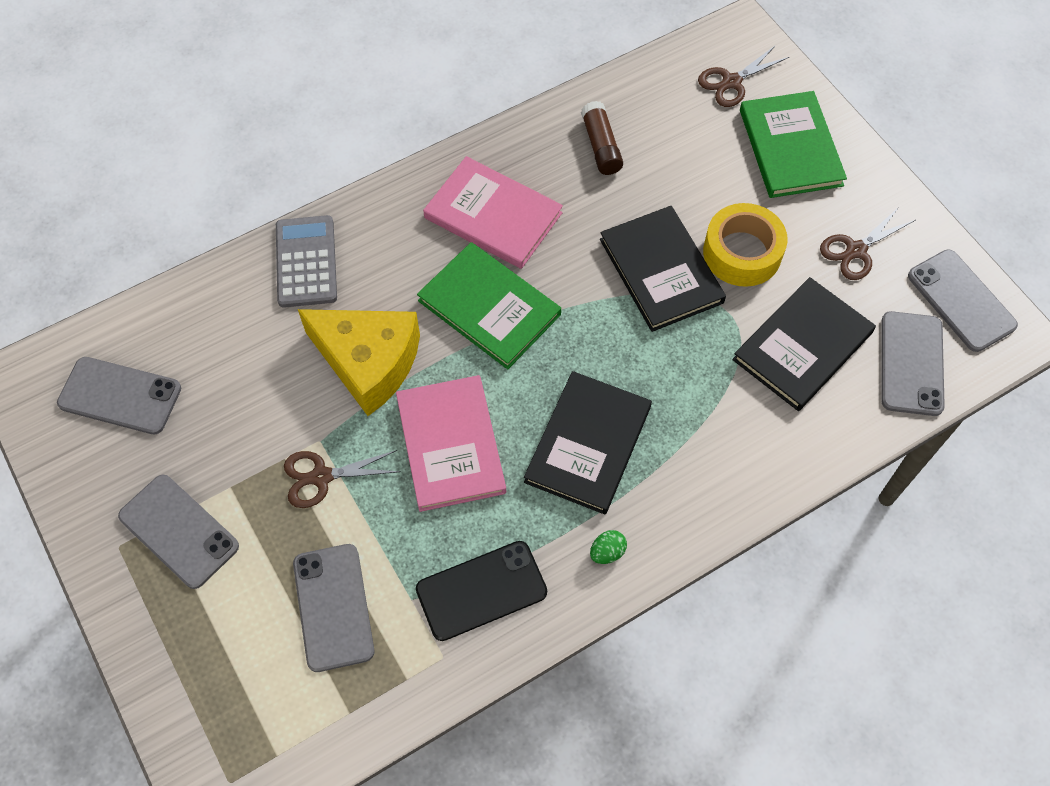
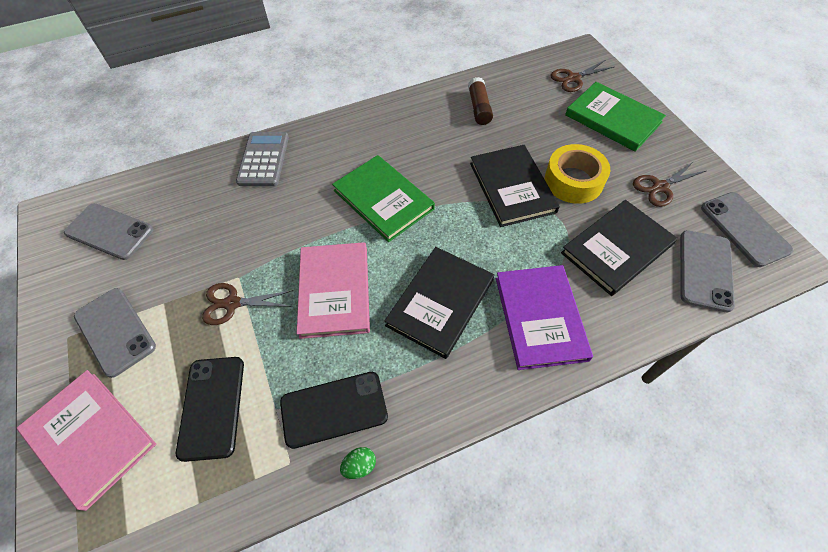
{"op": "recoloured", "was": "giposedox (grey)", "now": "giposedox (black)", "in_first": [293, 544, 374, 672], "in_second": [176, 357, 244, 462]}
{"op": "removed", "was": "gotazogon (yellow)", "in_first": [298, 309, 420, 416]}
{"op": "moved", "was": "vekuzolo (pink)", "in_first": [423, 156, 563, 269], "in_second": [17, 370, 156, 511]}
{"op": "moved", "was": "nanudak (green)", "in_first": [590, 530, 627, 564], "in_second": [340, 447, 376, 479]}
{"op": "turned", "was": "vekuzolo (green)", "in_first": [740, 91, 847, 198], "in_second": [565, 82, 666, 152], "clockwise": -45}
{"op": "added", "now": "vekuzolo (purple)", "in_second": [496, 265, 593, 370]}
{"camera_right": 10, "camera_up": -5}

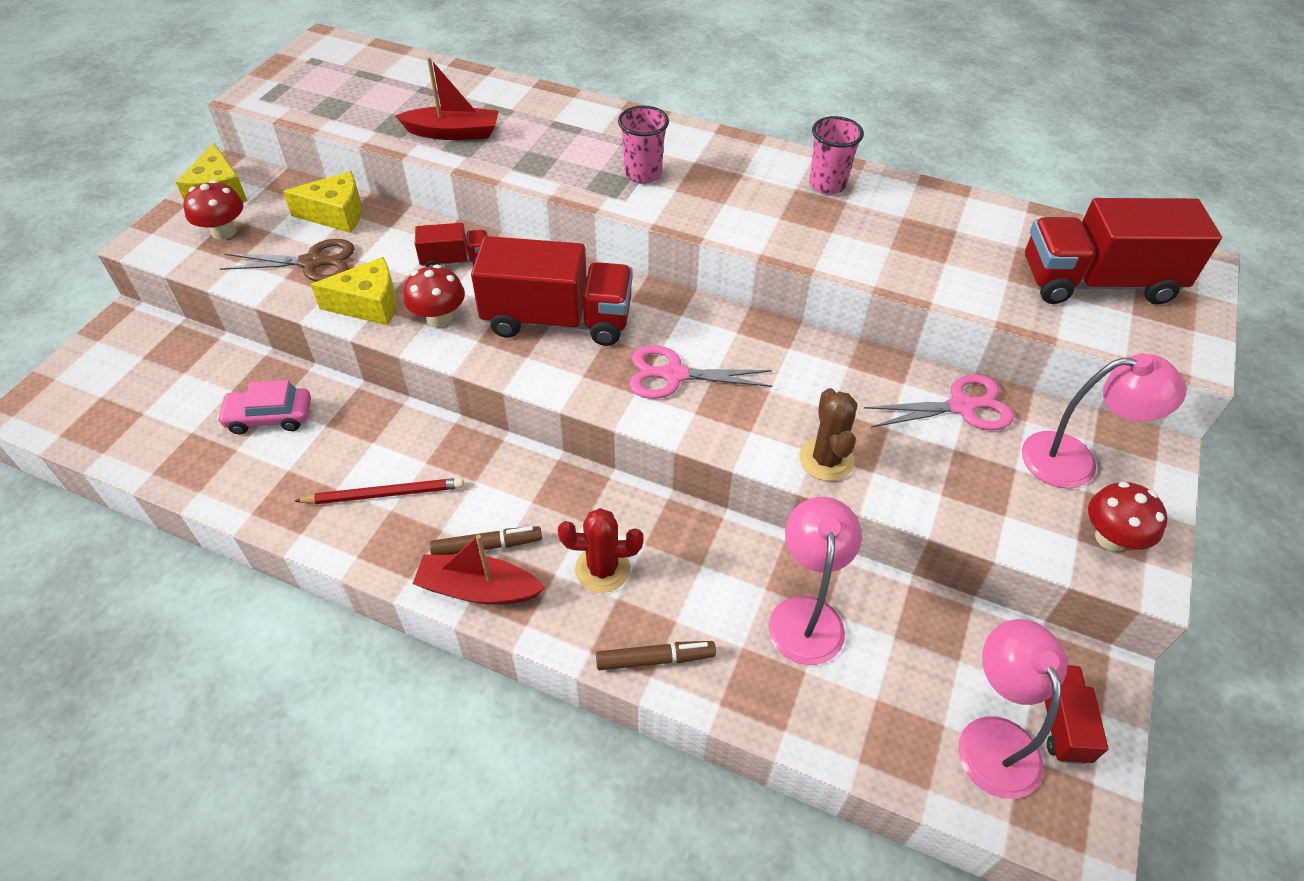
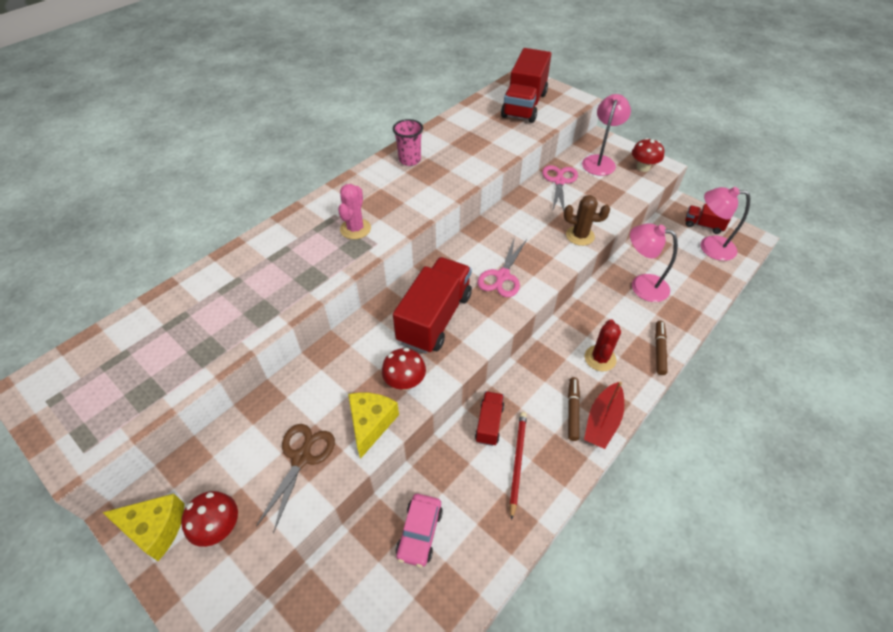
{"op": "removed", "was": "gotazogon (yellow)", "in_first": [283, 171, 362, 233]}
{"op": "removed", "was": "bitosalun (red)", "in_first": [396, 57, 499, 140]}
{"op": "moved", "was": "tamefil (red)", "in_first": [415, 223, 488, 267], "in_second": [475, 391, 504, 446]}
{"op": "replaced", "was": "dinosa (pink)", "now": "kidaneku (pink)", "in_first": [618, 106, 669, 184], "in_second": [338, 184, 371, 239]}
{"camera_right": -70, "camera_up": 0}

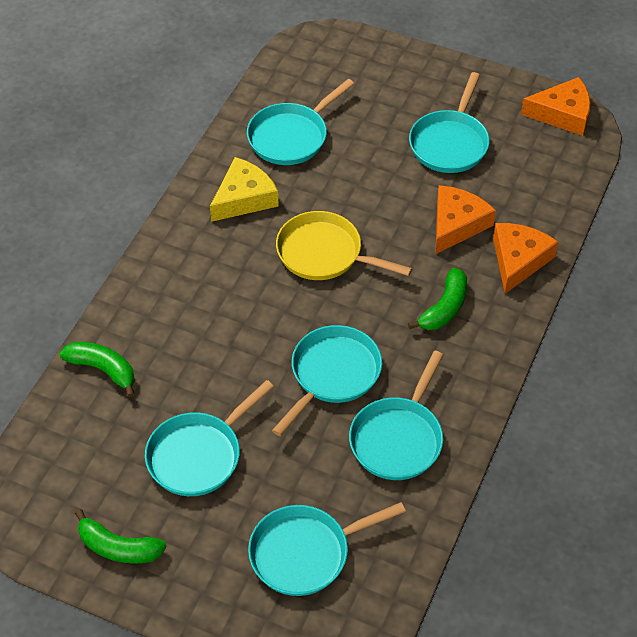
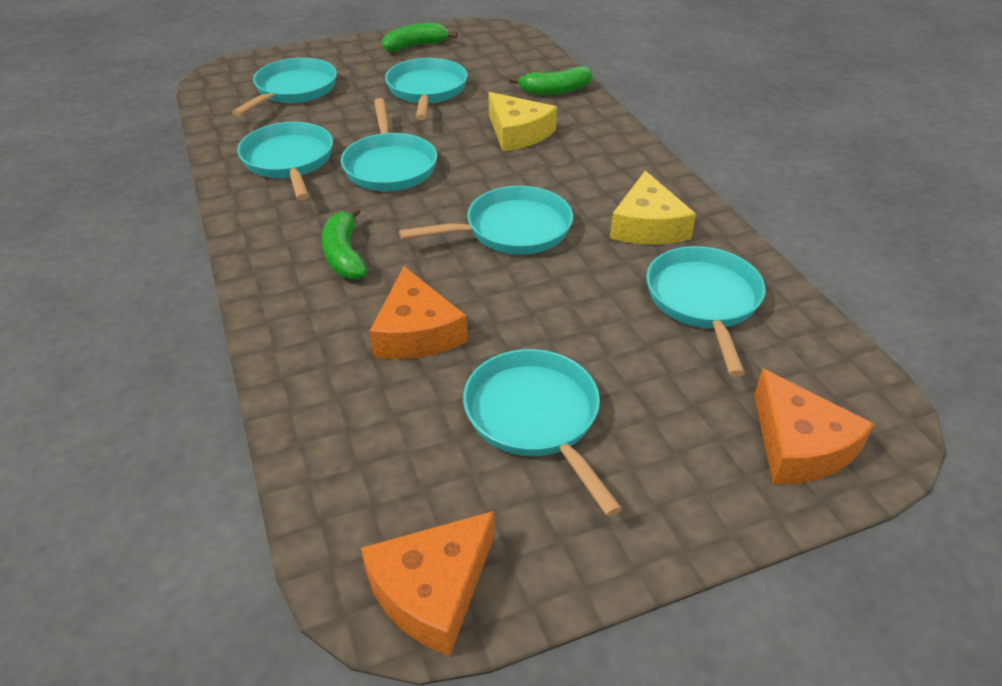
{"op": "recoloured", "was": "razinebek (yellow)", "now": "razinebek (turquoise)", "in_first": [276, 211, 412, 280], "in_second": [399, 186, 573, 255]}
{"op": "moved", "was": "gotazogon (orange)", "in_first": [493, 223, 558, 294], "in_second": [754, 369, 874, 484]}
{"op": "added", "now": "gotazogon (yellow)", "in_second": [489, 92, 557, 151]}
{"camera_right": 135, "camera_up": -10}

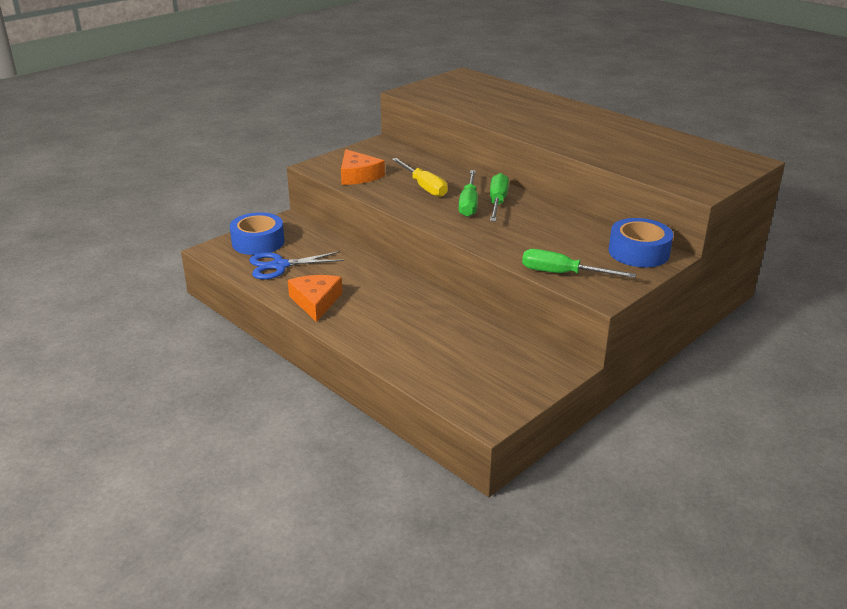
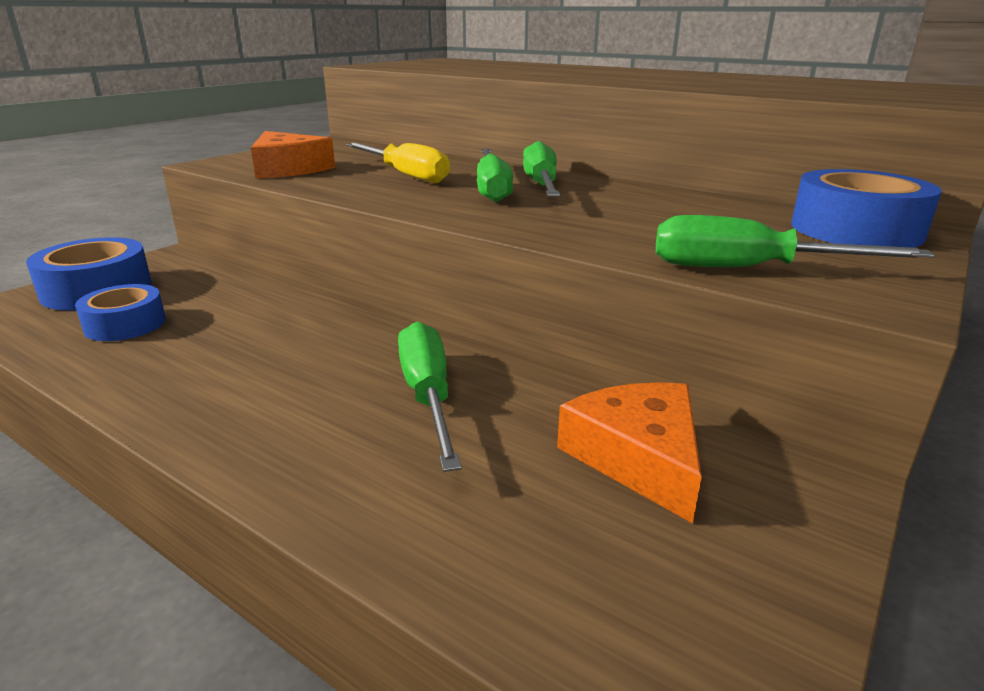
{"op": "replaced", "was": "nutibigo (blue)", "now": "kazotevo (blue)", "in_first": [249, 251, 344, 279], "in_second": [75, 284, 166, 341]}
{"op": "moved", "was": "gotazogon (orange)", "in_first": [288, 275, 342, 322], "in_second": [557, 382, 702, 524]}
{"op": "added", "now": "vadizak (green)", "in_second": [398, 322, 462, 472]}
{"camera_right": -10, "camera_up": -5}

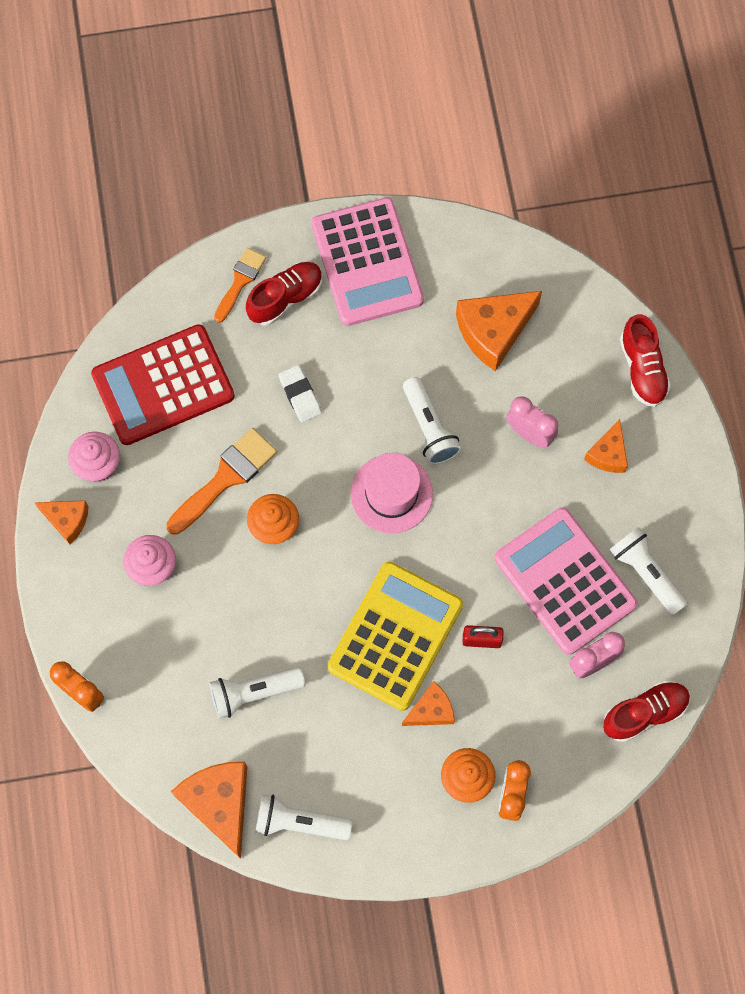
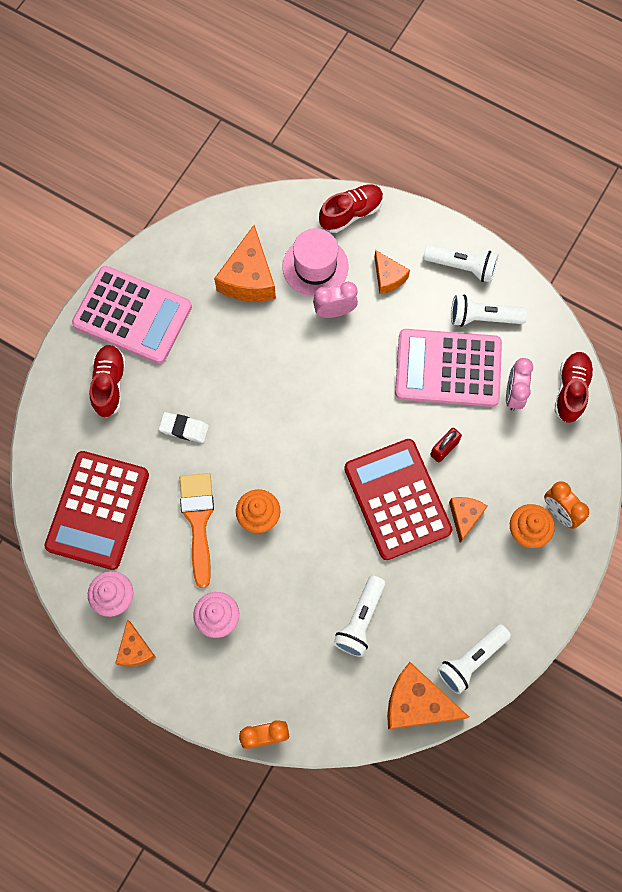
{"op": "turned", "was": "gotazogon (orange)", "in_first": [35, 500, 89, 544], "in_second": [115, 619, 156, 667], "clockwise": 105}
{"op": "removed", "was": "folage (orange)", "in_first": [214, 248, 266, 323]}
{"op": "recoloured", "was": "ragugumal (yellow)", "now": "ragugumal (red)", "in_first": [328, 561, 463, 711], "in_second": [344, 439, 452, 560]}
{"op": "moved", "was": "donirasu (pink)", "in_first": [350, 453, 433, 534], "in_second": [283, 228, 348, 297]}
{"op": "moved", "was": "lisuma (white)", "in_first": [403, 377, 462, 465], "in_second": [423, 244, 498, 283]}
{"op": "turned", "was": "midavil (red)", "in_first": [620, 314, 671, 407], "in_second": [319, 185, 383, 233], "clockwise": -60}
{"camera_right": -50, "camera_up": 0}

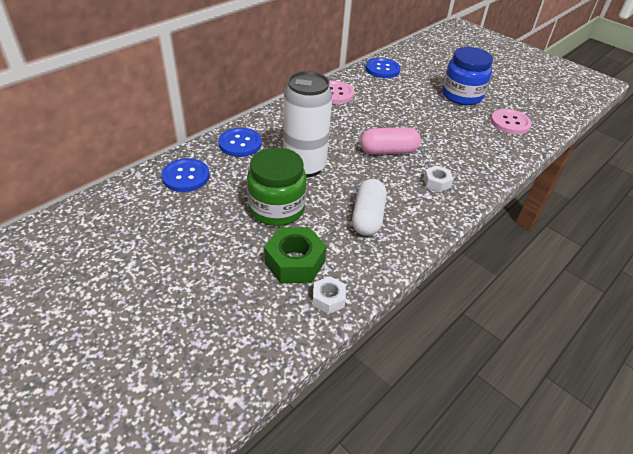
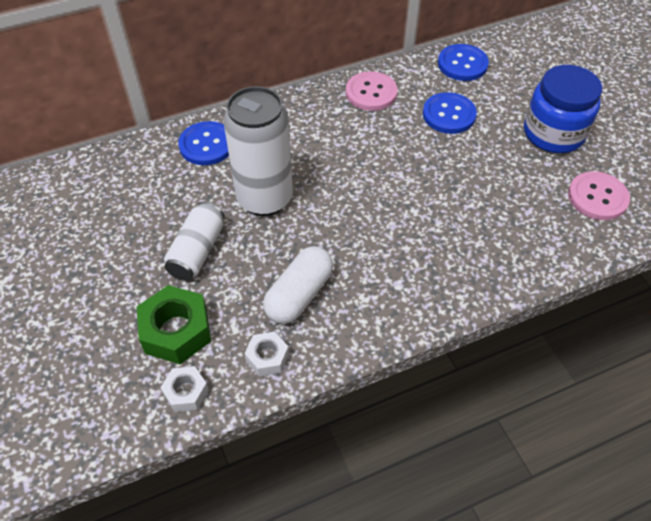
{"op": "moved", "was": "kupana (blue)", "in_first": [161, 158, 210, 192], "in_second": [423, 92, 477, 134]}
{"op": "replaced", "was": "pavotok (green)", "now": "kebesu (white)", "in_first": [247, 147, 307, 226], "in_second": [164, 201, 225, 280]}
{"op": "removed", "was": "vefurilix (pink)", "in_first": [360, 127, 421, 155]}
{"op": "moved", "was": "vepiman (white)", "in_first": [423, 165, 453, 192], "in_second": [244, 331, 289, 376]}
{"camera_right": 25, "camera_up": 10}

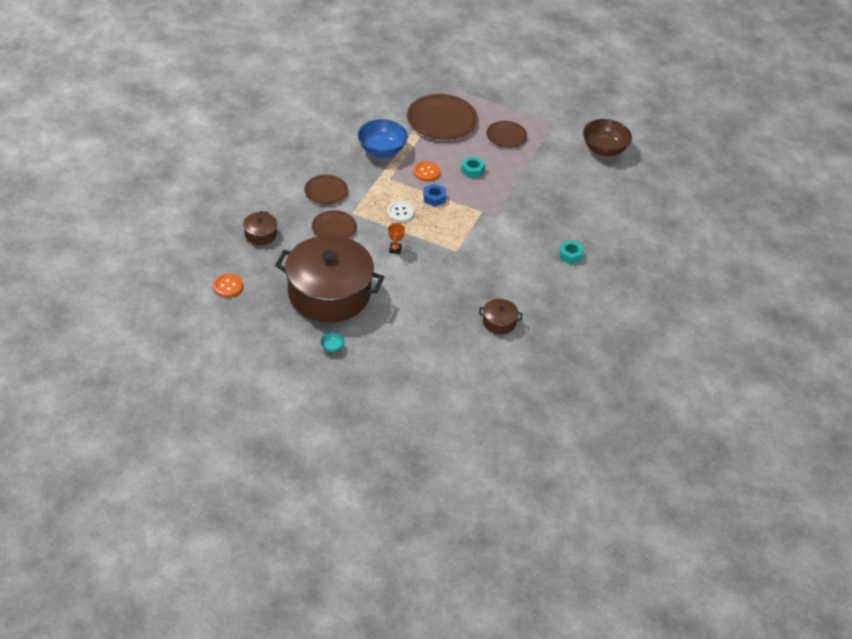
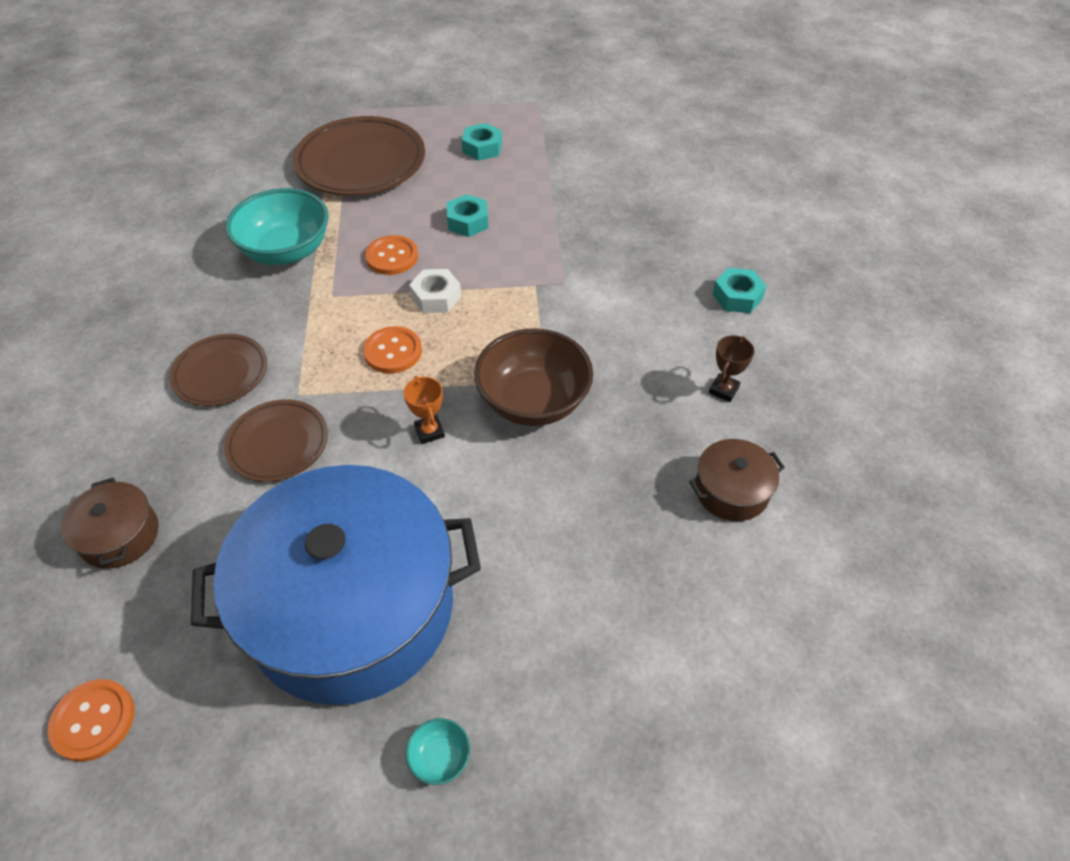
{"op": "recoloured", "was": "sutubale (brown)", "now": "sutubale (blue)", "in_first": [275, 235, 384, 323], "in_second": [191, 465, 481, 705]}
{"op": "recoloured", "was": "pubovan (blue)", "now": "pubovan (turquoise)", "in_first": [358, 119, 408, 157], "in_second": [225, 188, 329, 265]}
{"op": "recoloured", "was": "kupana (white)", "now": "kupana (orange)", "in_first": [387, 201, 415, 223], "in_second": [363, 326, 422, 373]}
{"op": "recoloured", "was": "vepiman (blue)", "now": "vepiman (white)", "in_first": [423, 183, 446, 207], "in_second": [409, 269, 461, 313]}
{"op": "replaced", "was": "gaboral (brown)", "now": "vepiman (turquoise)", "in_first": [486, 121, 527, 148], "in_second": [462, 123, 502, 161]}
{"op": "moved", "was": "pubovan (brown)", "in_first": [583, 119, 632, 156], "in_second": [474, 328, 593, 426]}
{"op": "added", "now": "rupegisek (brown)", "in_second": [709, 335, 755, 402]}
{"camera_right": -25, "camera_up": 5}

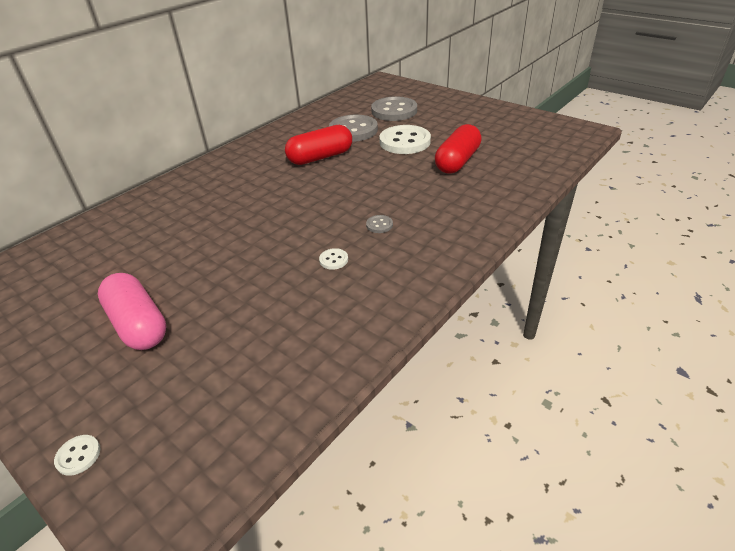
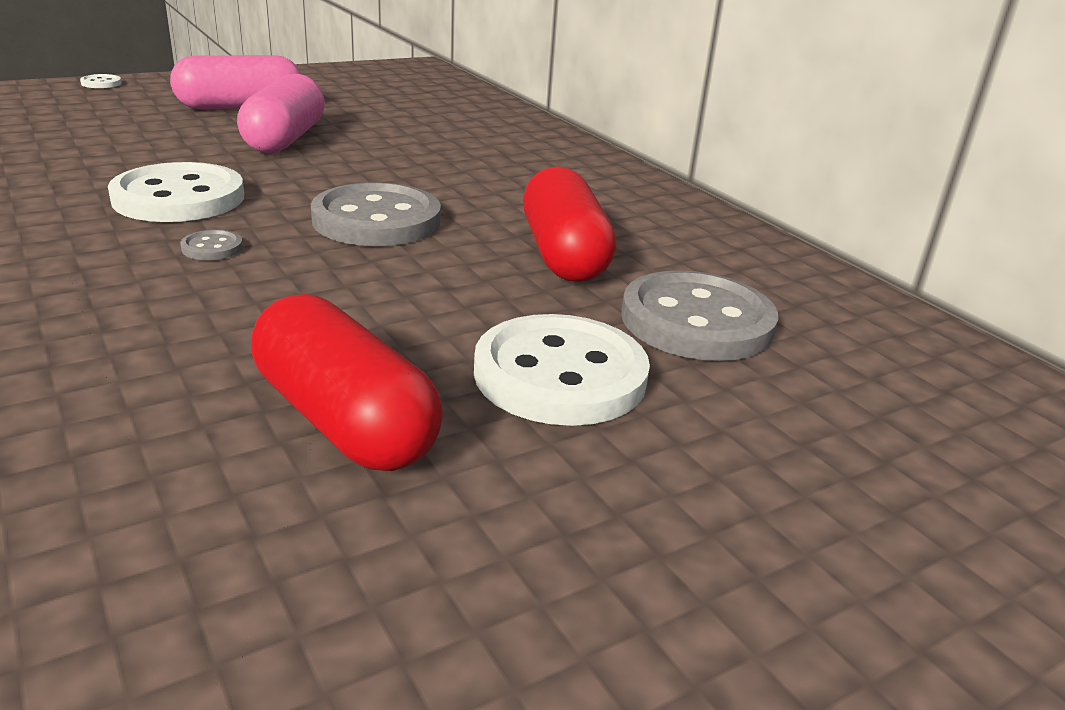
{"op": "resized", "was": "kupana (white)", "in_first": [319, 248, 348, 270], "in_second": [108, 162, 244, 222], "ratio": 2.41}
{"op": "moved", "was": "kupana (grey)", "in_first": [371, 96, 417, 121], "in_second": [311, 182, 441, 246]}
{"op": "added", "now": "vefurilix (pink)", "in_second": [237, 74, 325, 153]}
{"camera_right": 105, "camera_up": -10}

